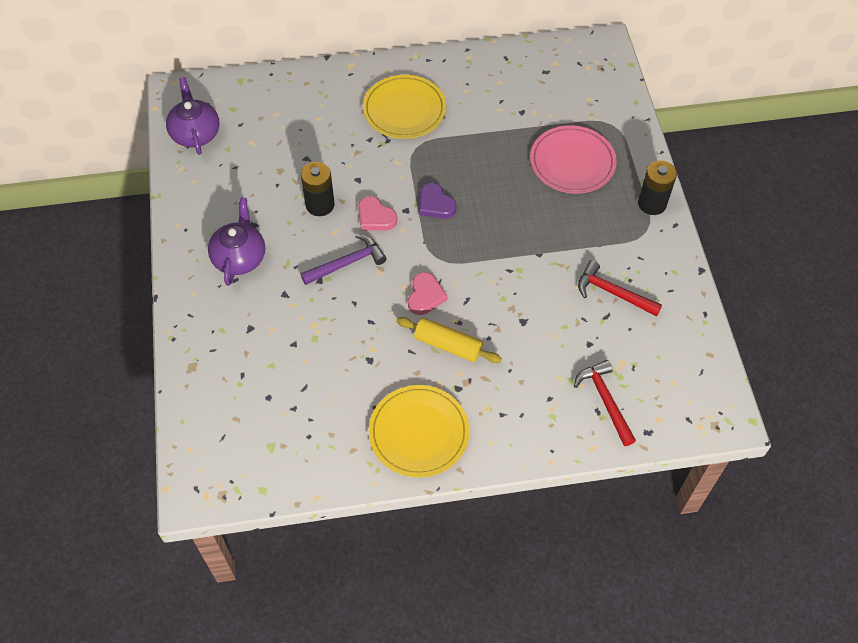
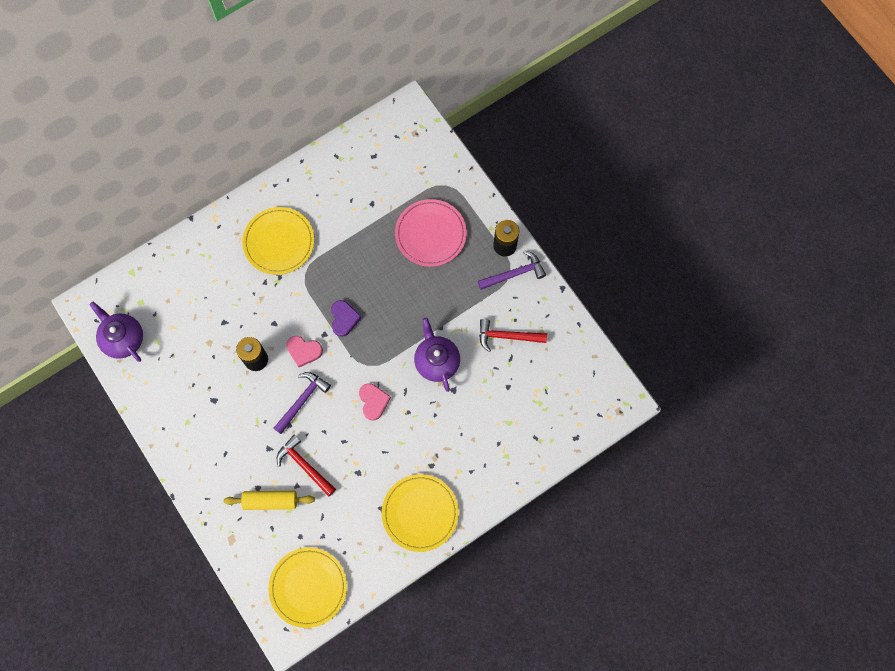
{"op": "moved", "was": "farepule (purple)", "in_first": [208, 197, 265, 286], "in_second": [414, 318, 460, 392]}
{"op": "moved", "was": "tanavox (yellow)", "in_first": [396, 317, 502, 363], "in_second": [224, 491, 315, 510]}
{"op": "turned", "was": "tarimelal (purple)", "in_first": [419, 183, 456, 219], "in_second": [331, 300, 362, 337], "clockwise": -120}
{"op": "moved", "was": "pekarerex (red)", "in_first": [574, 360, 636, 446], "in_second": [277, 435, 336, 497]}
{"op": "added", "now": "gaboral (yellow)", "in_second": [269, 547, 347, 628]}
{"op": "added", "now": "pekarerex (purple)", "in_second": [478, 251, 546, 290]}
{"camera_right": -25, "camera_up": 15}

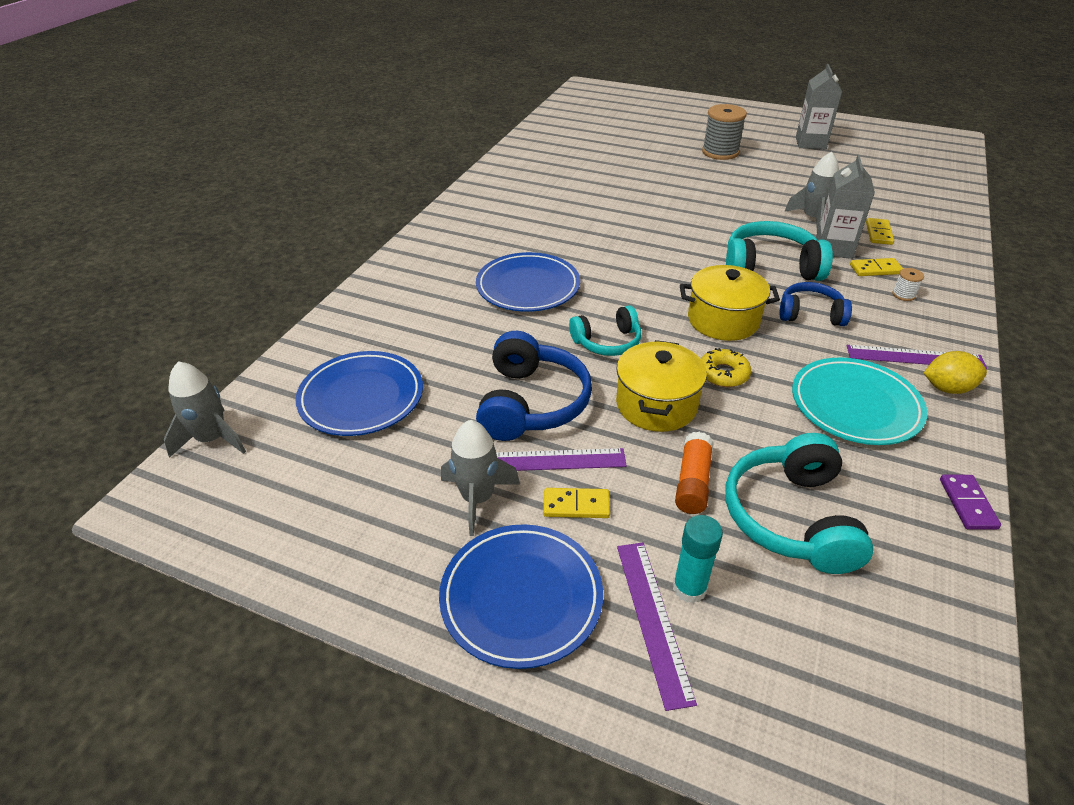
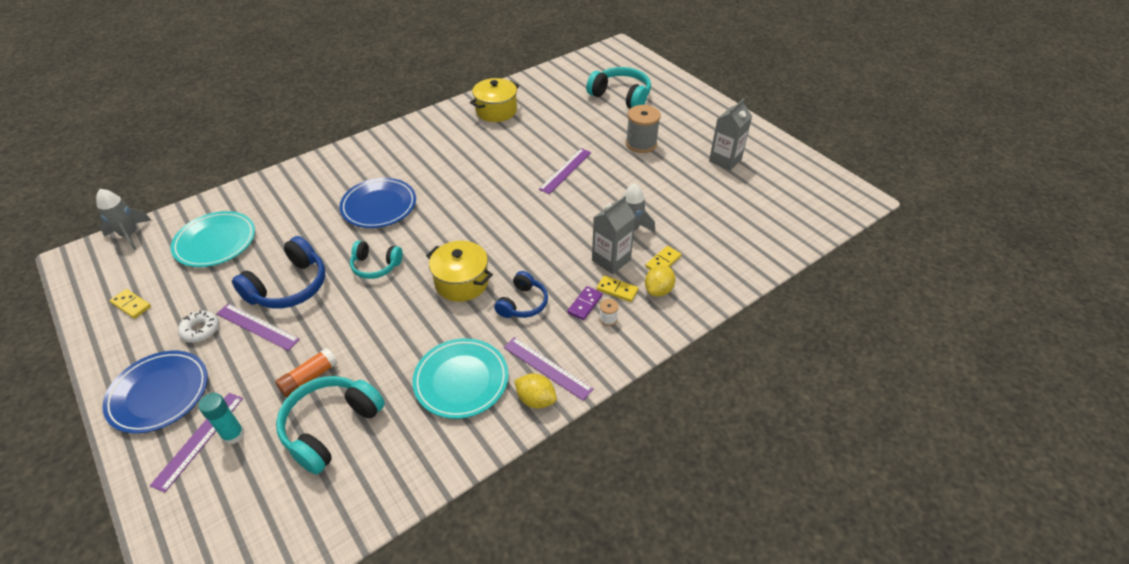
{"op": "recoloured", "was": "gaboral (blue)", "now": "gaboral (turquoise)", "in_first": [296, 351, 423, 436], "in_second": [171, 211, 255, 267]}
{"op": "replaced", "was": "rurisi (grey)", "now": "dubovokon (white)", "in_first": [441, 420, 520, 536], "in_second": [178, 310, 219, 343]}
{"op": "moved", "was": "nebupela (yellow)", "in_first": [543, 488, 610, 518], "in_second": [110, 289, 151, 319]}
{"op": "moved", "was": "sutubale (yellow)", "in_first": [616, 340, 707, 432], "in_second": [470, 78, 519, 122]}
{"op": "removed", "was": "dubovokon (yellow)", "in_first": [701, 348, 751, 387]}
{"op": "moved", "was": "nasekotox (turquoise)", "in_first": [726, 221, 833, 281], "in_second": [586, 67, 651, 109]}
{"op": "turned", "was": "nasekotox (blue)", "in_first": [779, 282, 852, 326], "in_second": [494, 271, 548, 318], "clockwise": 75}
{"op": "moved", "was": "nebupela (purple)", "in_first": [940, 475, 1001, 530], "in_second": [567, 286, 603, 320]}
{"op": "added", "now": "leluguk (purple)", "in_second": [539, 148, 592, 194]}
{"op": "added", "now": "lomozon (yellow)", "in_second": [645, 265, 675, 296]}
{"camera_right": 30, "camera_up": 5}

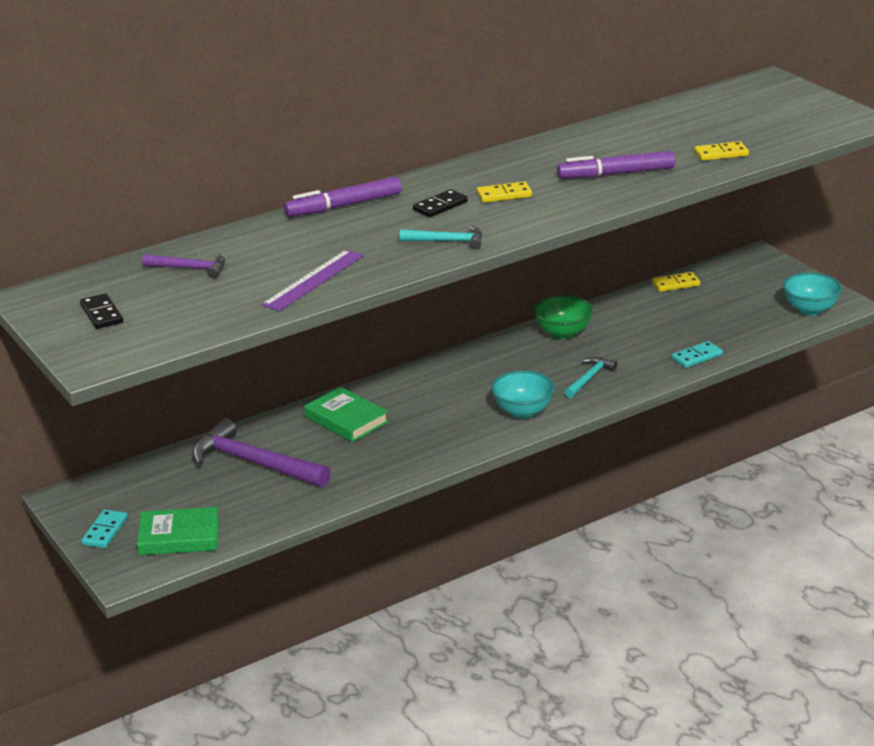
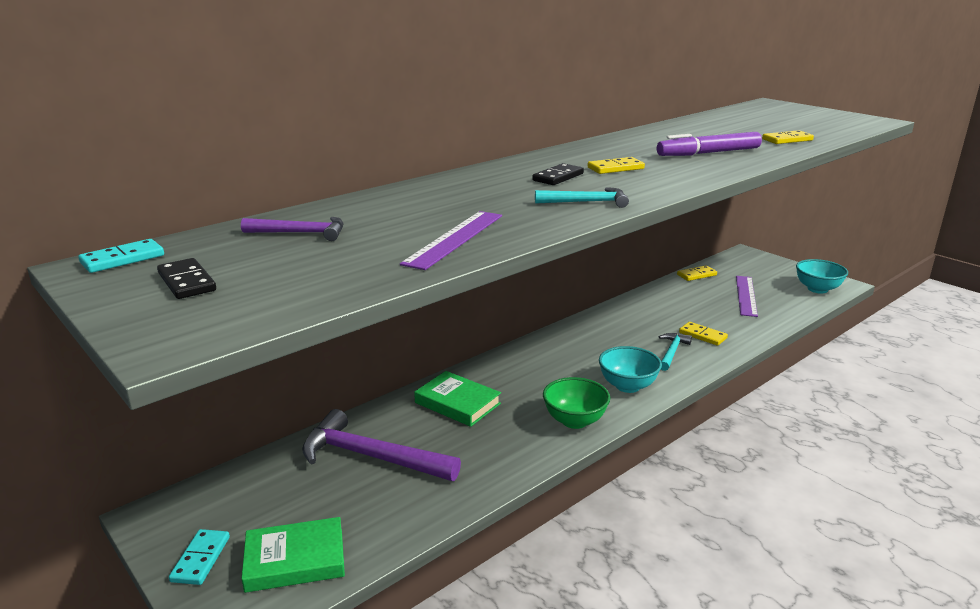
{"op": "removed", "was": "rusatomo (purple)", "in_first": [284, 177, 402, 217]}
{"op": "moved", "was": "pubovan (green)", "in_first": [534, 295, 593, 339], "in_second": [543, 377, 610, 429]}
{"op": "moved", "was": "nebupela (turquoise)", "in_first": [672, 341, 723, 368], "in_second": [78, 239, 164, 273]}
{"op": "added", "now": "nebupela (yellow)", "in_second": [679, 322, 728, 346]}
{"op": "added", "now": "leluguk (purple)", "in_second": [736, 276, 758, 317]}
{"camera_right": -10, "camera_up": -5}

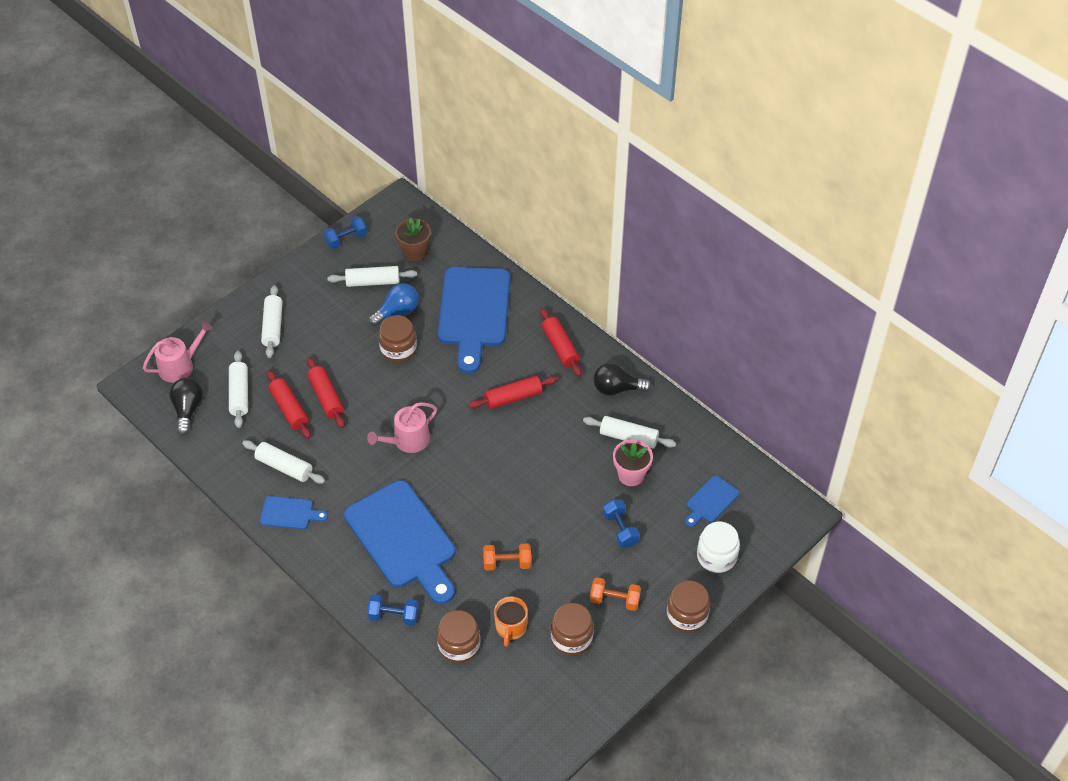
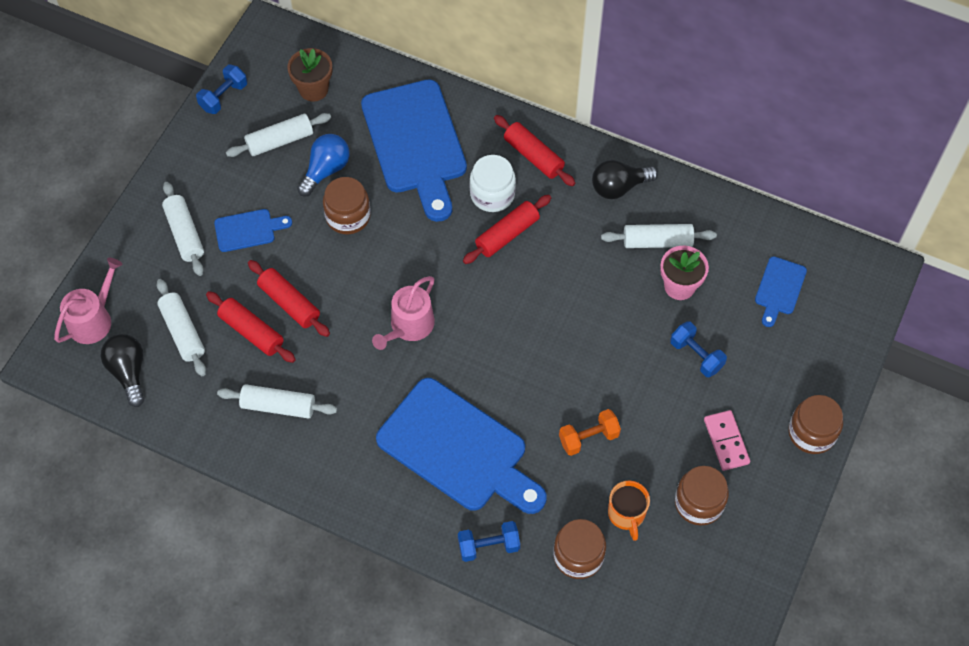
{"op": "moved", "was": "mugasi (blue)", "in_first": [260, 496, 328, 529], "in_second": [214, 209, 292, 252]}
{"op": "replaced", "was": "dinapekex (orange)", "now": "nebupela (pink)", "in_first": [590, 577, 641, 611], "in_second": [704, 410, 750, 471]}
{"op": "moved", "was": "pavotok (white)", "in_first": [697, 522, 740, 573], "in_second": [470, 155, 516, 212]}
{"camera_right": -20, "camera_up": 10}

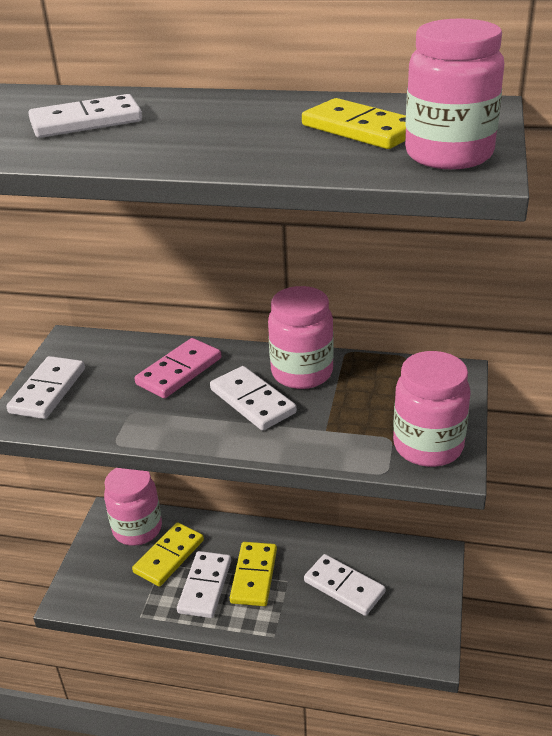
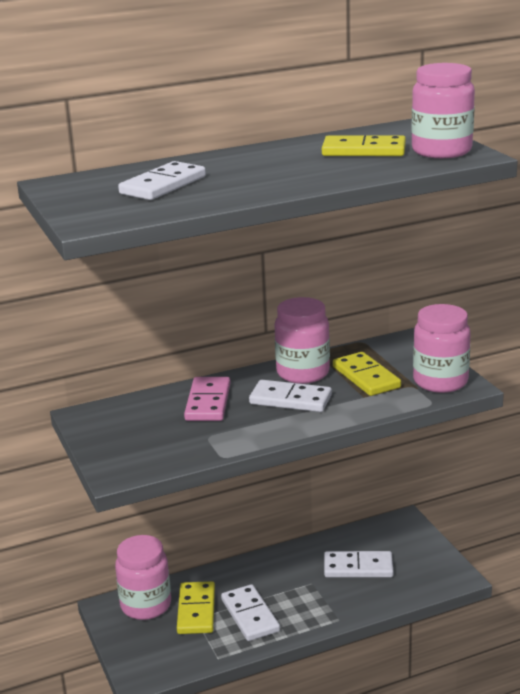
{"op": "removed", "was": "nebupela (white)", "in_first": [6, 356, 85, 419]}
{"op": "moved", "was": "nebupela (yellow)", "in_first": [230, 542, 277, 606], "in_second": [333, 352, 401, 396]}
{"camera_right": -35, "camera_up": -10}

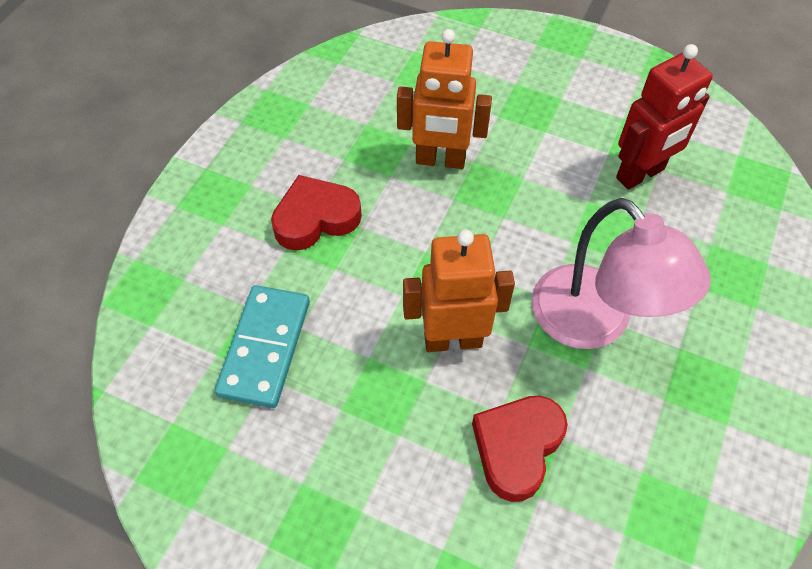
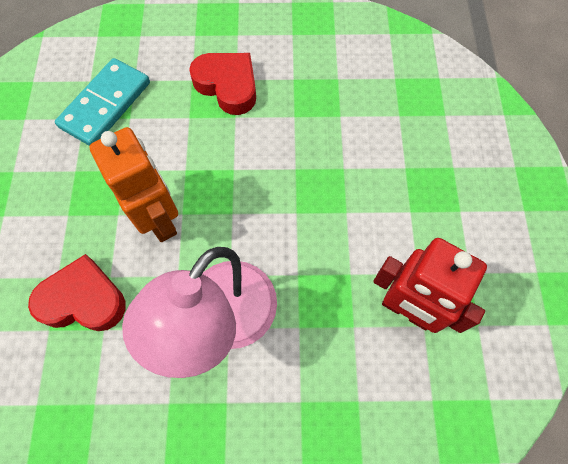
{"op": "turned", "was": "nebupela (turquoise)", "in_first": [215, 285, 310, 408], "in_second": [55, 58, 150, 146], "clockwise": -45}
{"op": "removed", "was": "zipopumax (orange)", "in_first": [397, 29, 492, 169]}
{"camera_right": 65, "camera_up": 10}

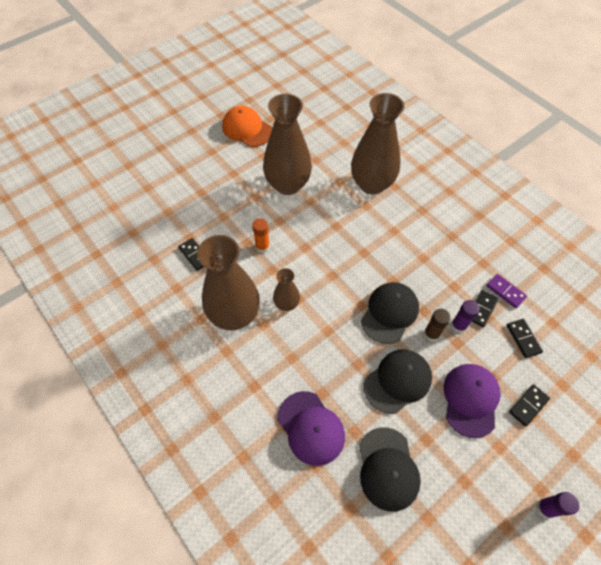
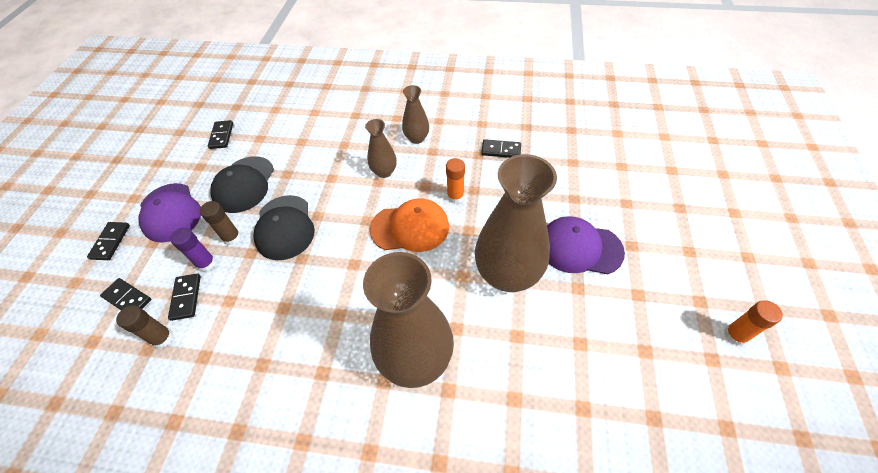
{"op": "resized", "was": "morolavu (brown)", "in_first": [197, 235, 260, 330], "in_second": [402, 85, 429, 144], "ratio": 0.49}
{"op": "moved", "was": "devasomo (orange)", "in_first": [222, 106, 272, 147], "in_second": [370, 198, 449, 252]}
{"op": "moved", "was": "devasomo (purple)", "in_first": [277, 391, 345, 466], "in_second": [547, 216, 625, 275]}
{"op": "replaced", "was": "devasomo (black)", "now": "nebupela (black)", "in_first": [359, 427, 421, 512], "in_second": [208, 120, 233, 149]}
{"op": "replaced", "was": "nebupela (purple)", "now": "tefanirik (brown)", "in_first": [486, 274, 527, 308], "in_second": [116, 305, 173, 349]}
{"op": "removed", "was": "tefanirik (purple)", "in_first": [537, 492, 580, 519]}
{"op": "added", "now": "tefanirik (orange)", "in_second": [724, 300, 783, 346]}
{"camera_right": 140, "camera_up": -5}

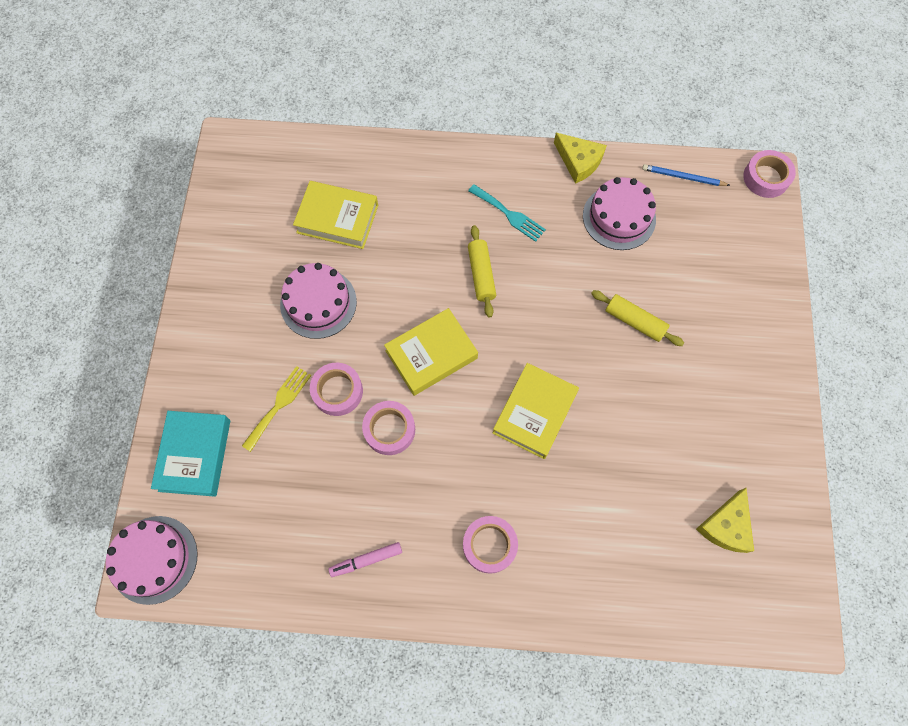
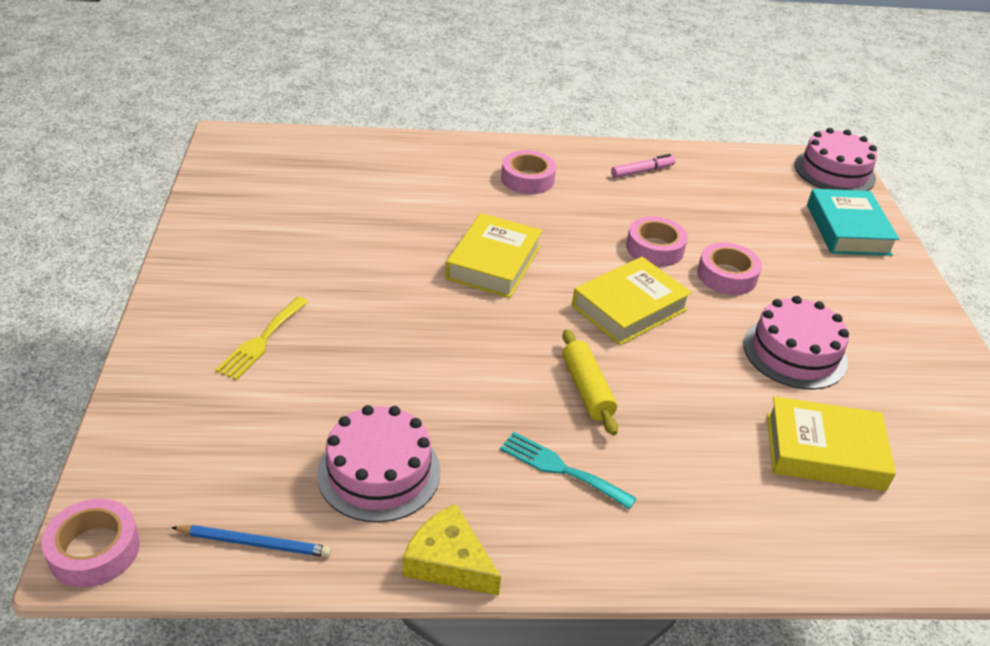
{"op": "moved", "was": "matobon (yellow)", "in_first": [242, 366, 311, 452], "in_second": [215, 297, 308, 380]}
{"op": "removed", "was": "tanavox (yellow)", "in_first": [591, 290, 684, 346]}
{"op": "removed", "was": "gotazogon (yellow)", "in_first": [696, 488, 754, 553]}
{"camera_right": 170, "camera_up": -30}

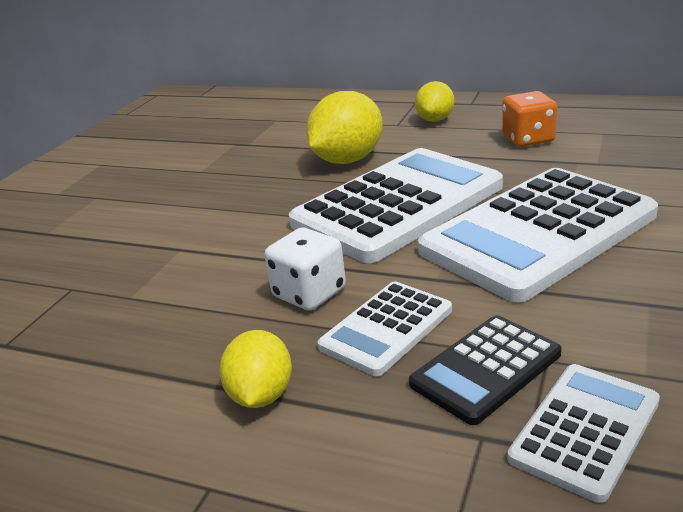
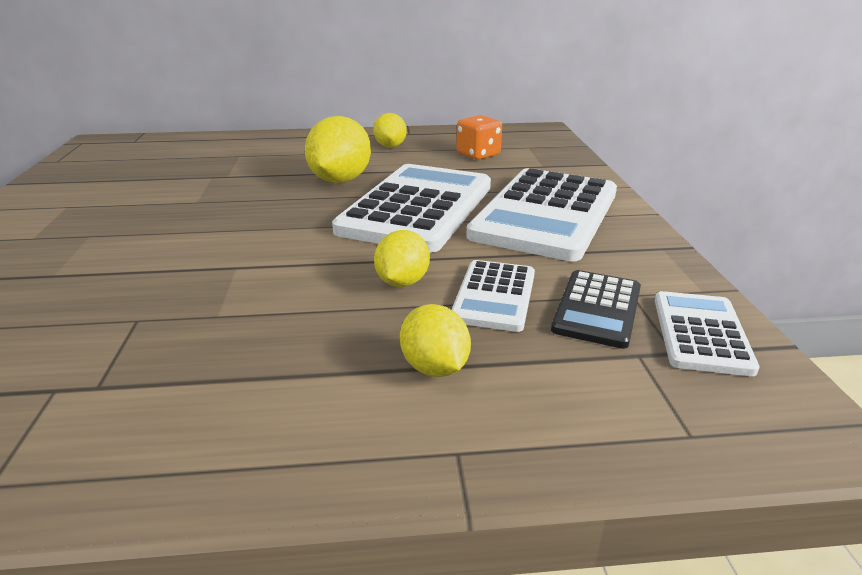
{"op": "replaced", "was": "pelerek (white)", "now": "lomozon (yellow)", "in_first": [265, 228, 346, 311], "in_second": [374, 230, 430, 287]}
{"camera_right": -30, "camera_up": 0}

